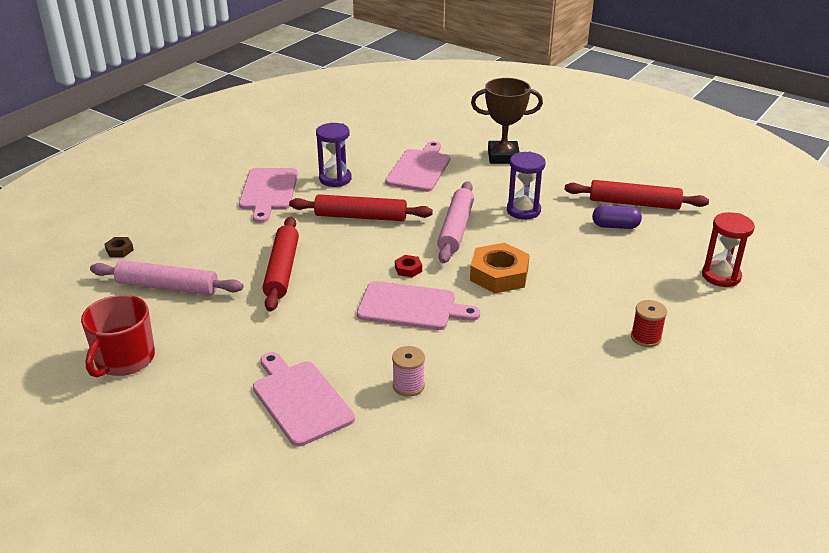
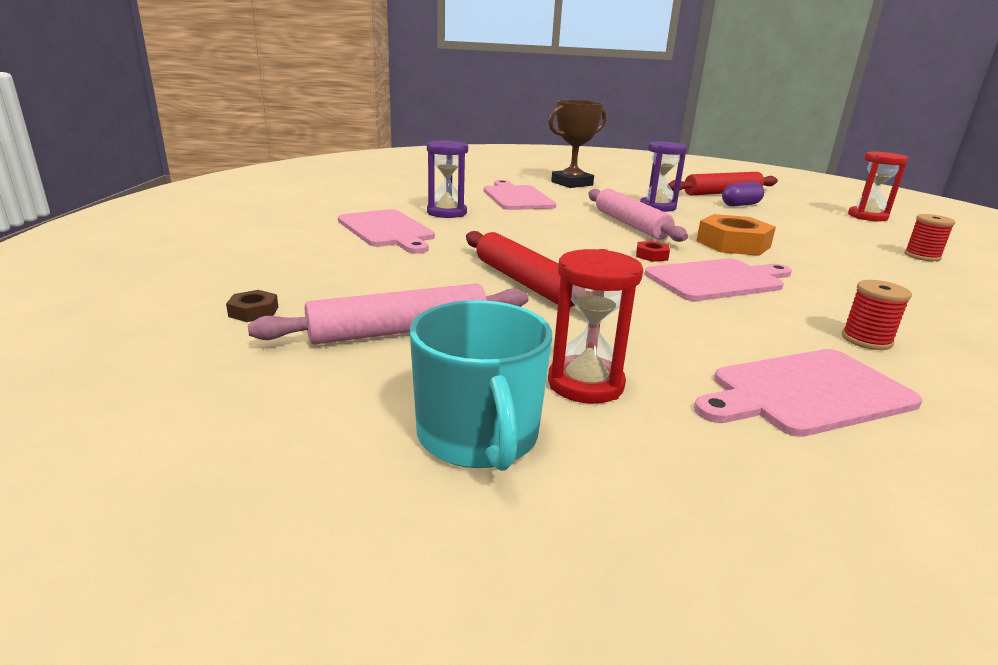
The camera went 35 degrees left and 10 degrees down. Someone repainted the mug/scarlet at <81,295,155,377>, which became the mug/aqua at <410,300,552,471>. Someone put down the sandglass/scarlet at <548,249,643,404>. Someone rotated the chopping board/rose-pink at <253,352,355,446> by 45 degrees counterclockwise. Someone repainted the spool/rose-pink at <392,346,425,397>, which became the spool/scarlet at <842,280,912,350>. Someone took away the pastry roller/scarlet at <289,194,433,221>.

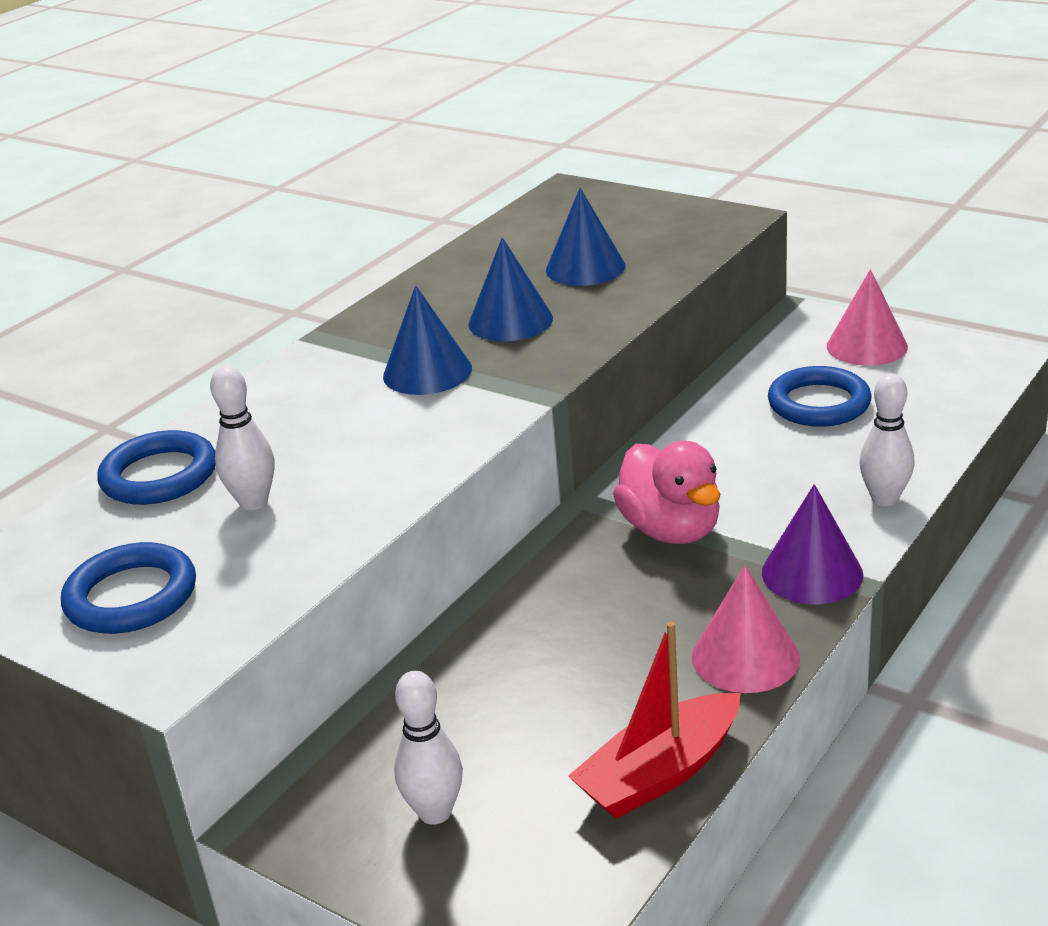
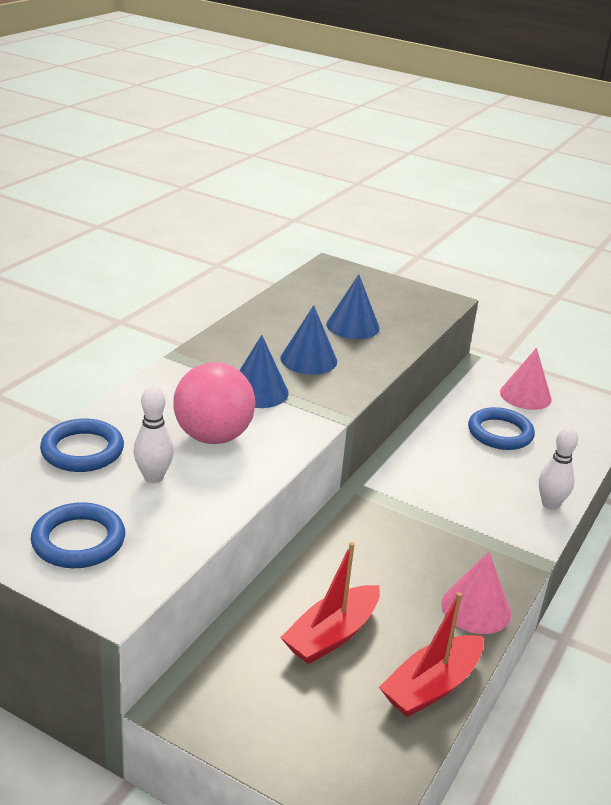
The camera went 10 degrees left and 0 degrees up. Someone put down the sphere/rose-pink at <173,362,255,444>. Someone put down the boat/scarlet at <280,542,380,664>. Someone took away the tenpin/pure white at <394,671,463,825>. Someone took away the toy duck/rose-pink at <613,441,720,544>. Someone took away the cone/purple at <762,484,863,604>.

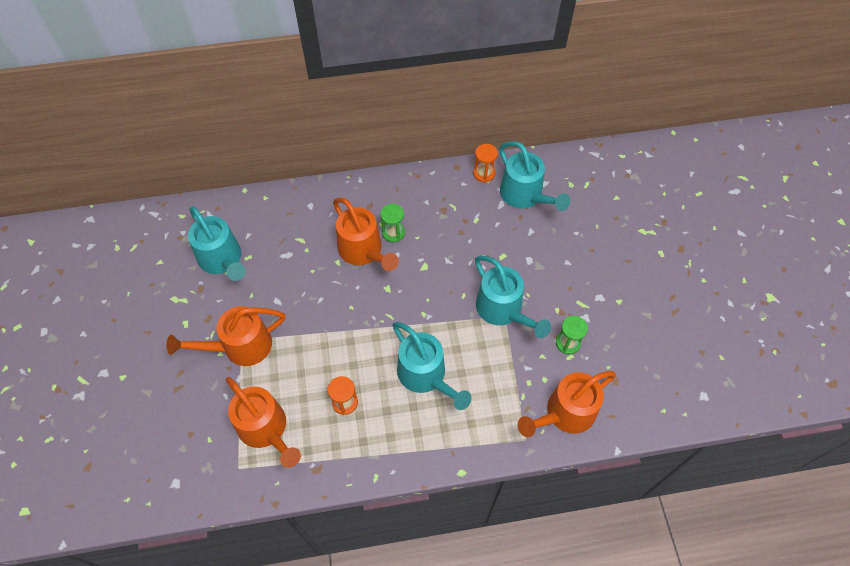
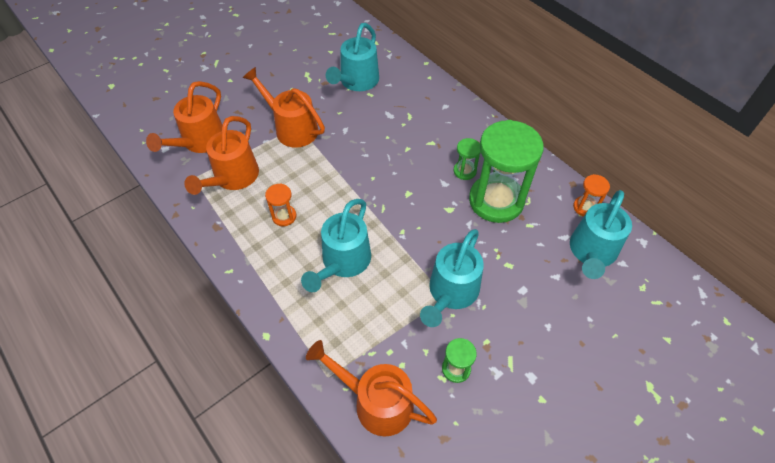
The camera went 60 degrees right and 5 degrees down. Someone carried the watering can/orange-coloured from <333,198,399,271> to <146,81,222,153>. Someone put down the sandglass/leaf-green at <469,120,544,223>.

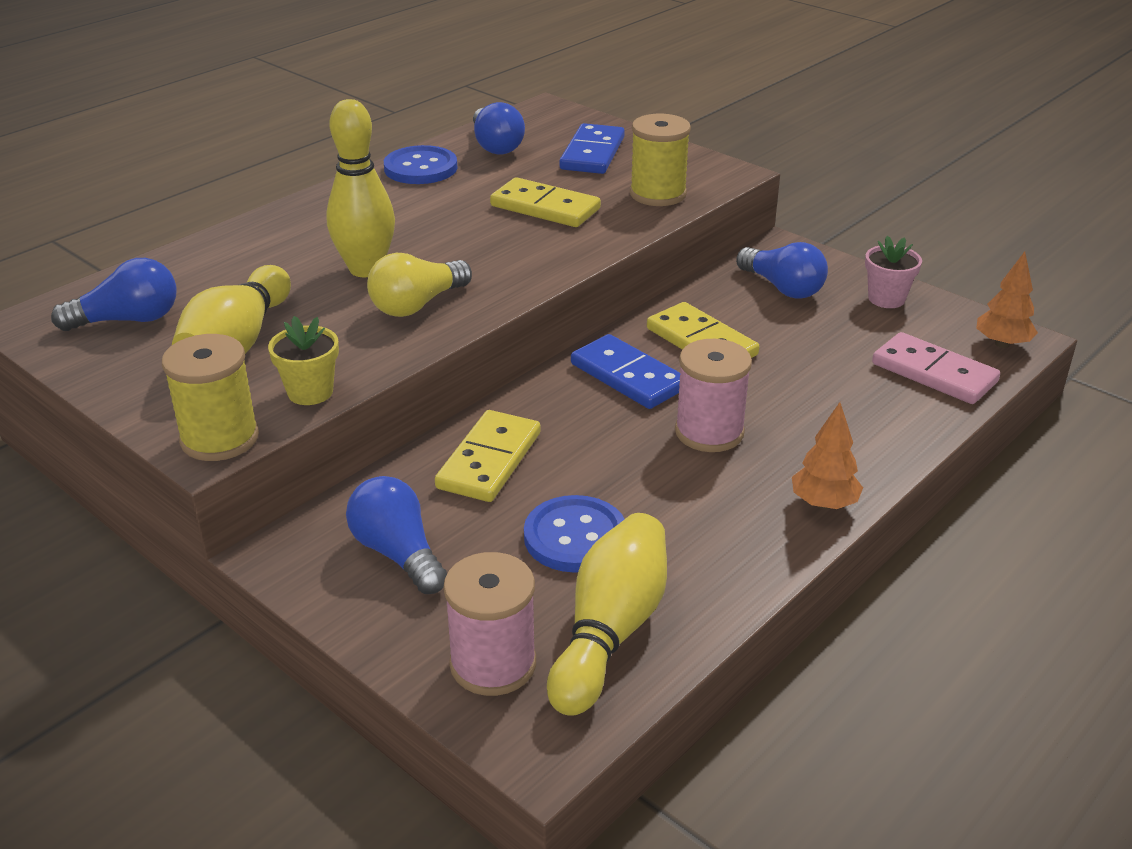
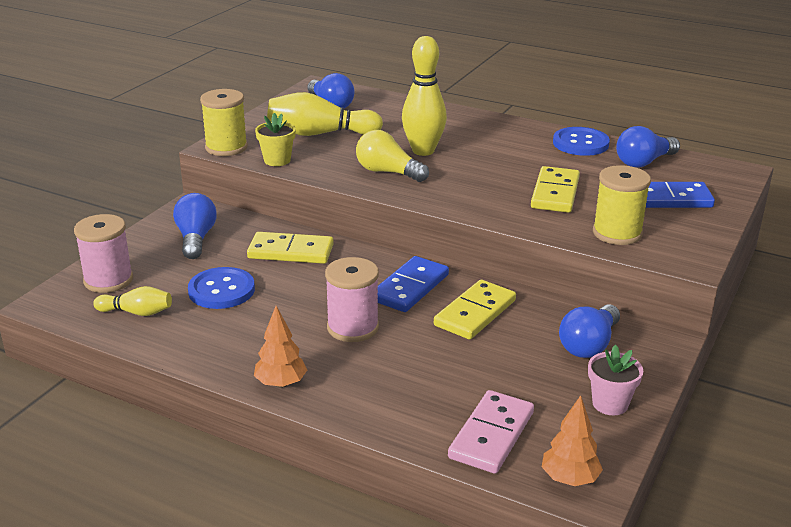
The camera went 75 degrees right and 5 degrees down. Someone scaled the tenpin/bright yellow at <547,513,667,716> by 0.56. Someone rotated the light bulb/cobalt at <346,476,447,594> by 45 degrees counterclockwise.

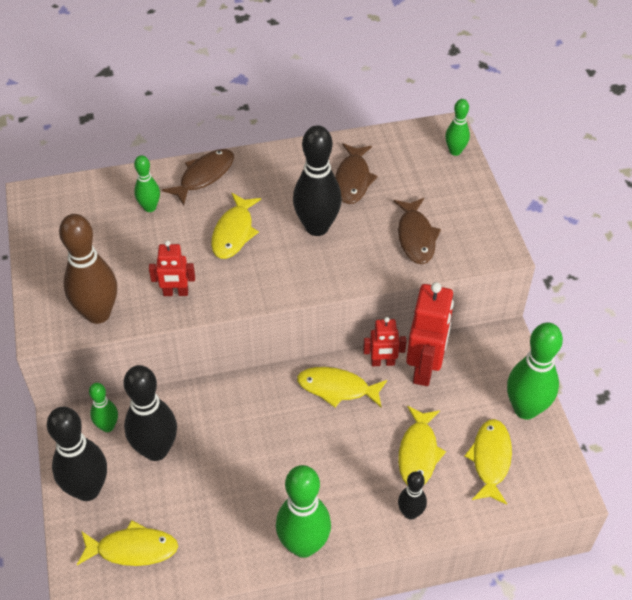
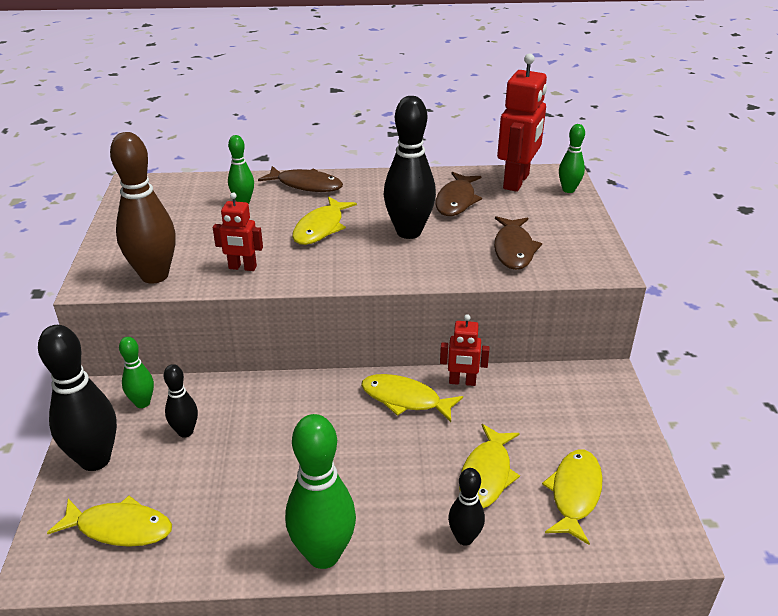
The camera went 10 degrees right and 15 degrees down. Someone scaled the tenpin/jet-black at <123,365,177,461> by 0.54. Someone rotated the fish figure/brown at <162,149,234,205> by 60 degrees clockwise. Someone carried the robot/scarlet from <406,282,454,386> to <497,53,547,192>. Someone took away the tenpin/leaf-green at <507,323,563,420>.

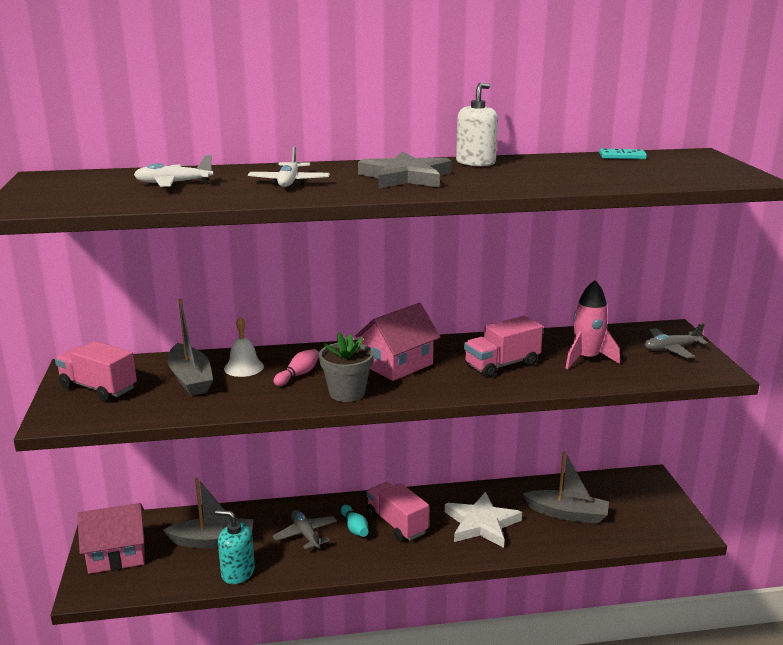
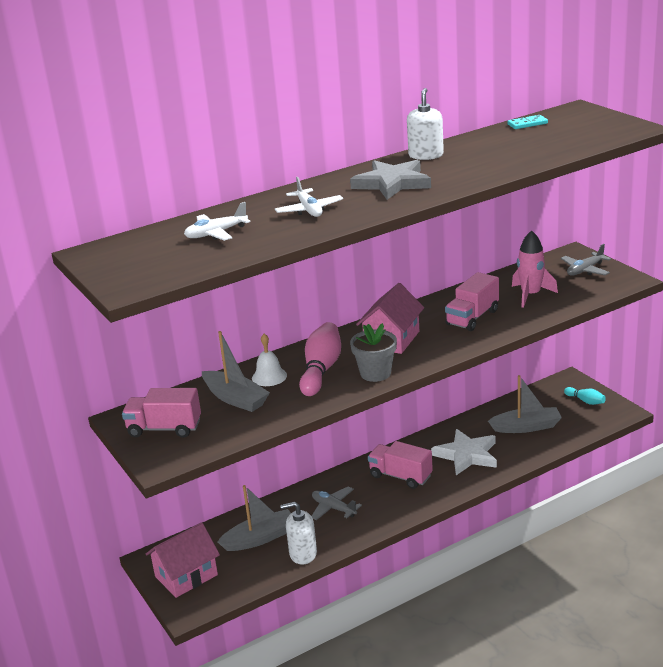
The camera went 20 degrees left and 5 degrees up. Someone repainted the pump bottle/aqua at <215,510,255,584>, which became the pump bottle/pure white at <280,502,317,564>. Someone scaled the tenpin/rose-pink at <273,349,319,386> by 1.89. Someone carried the tenpin/aqua from <341,505,369,537> to <564,387,606,405>.

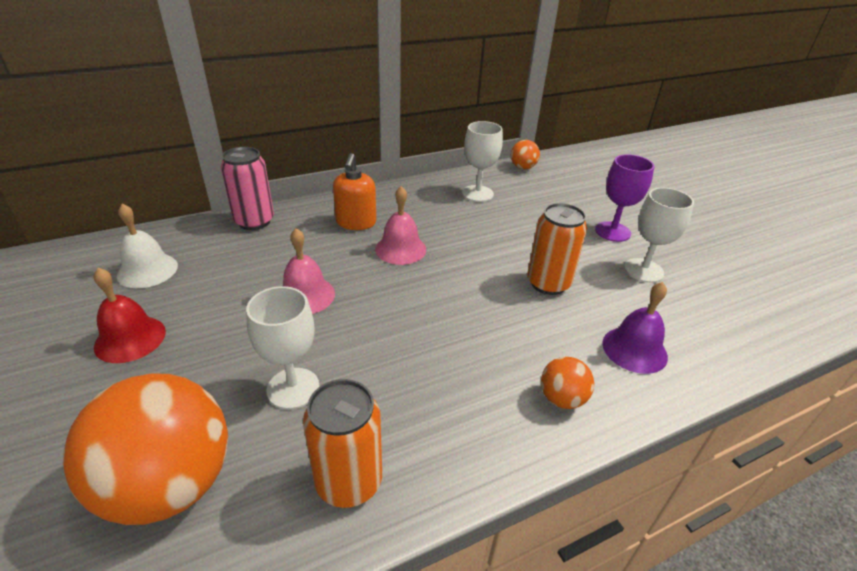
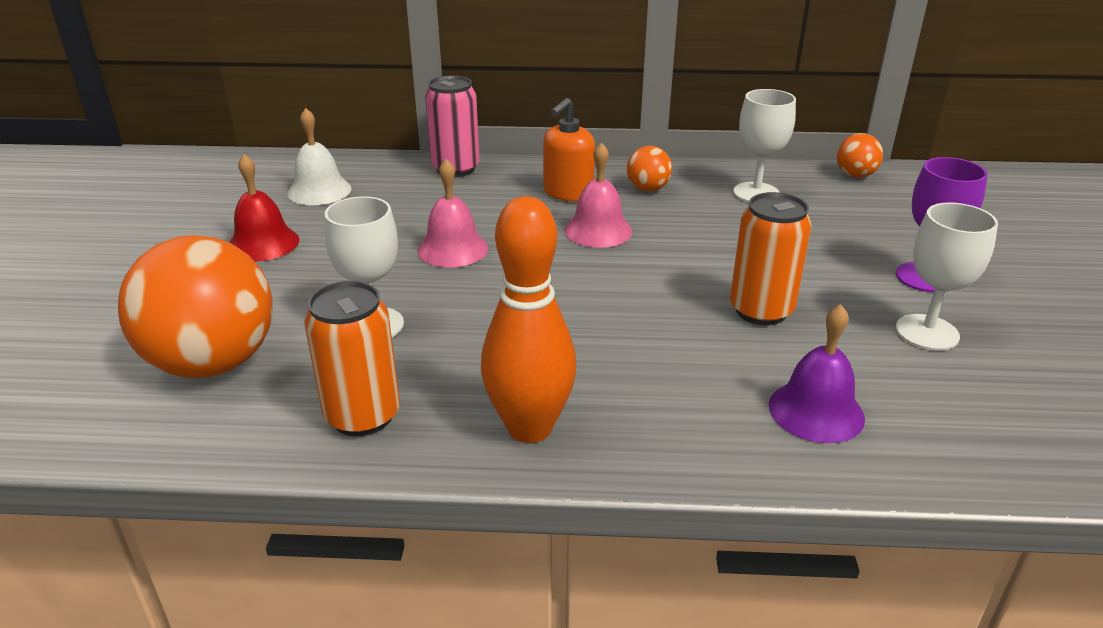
The camera went 30 degrees right and 5 degrees down. Someone put down the tenpin/orange-coloured at <481,196,576,443>. Someone carried the sphere/orange-coloured from <541,357,594,409> to <627,146,672,191>.

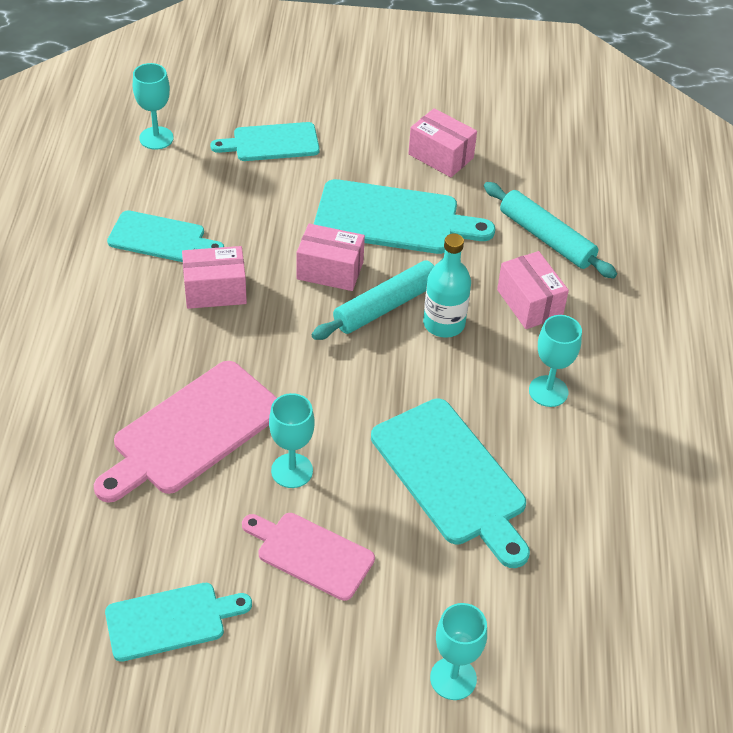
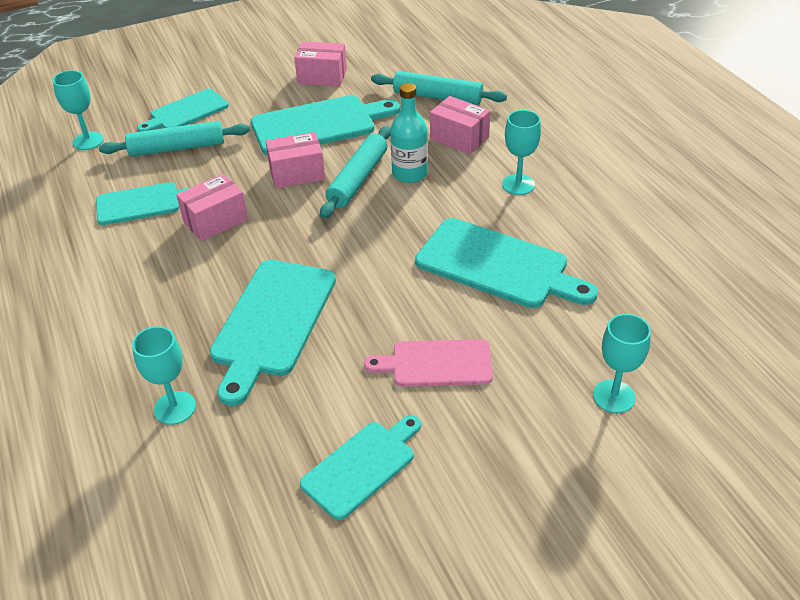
The camera went 25 degrees left and 5 degrees down. Someone put down the pastry roller/aqua at <99,121,250,157>. Someone carried the wine glass/aqua from <269,393,315,488> to <132,326,196,425>. Someone repainted the chopping board/rose-pink at <94,361,277,503>, which became the chopping board/aqua at <209,259,336,406>.

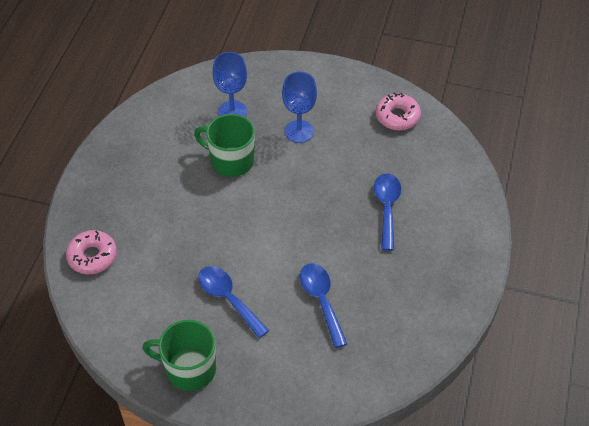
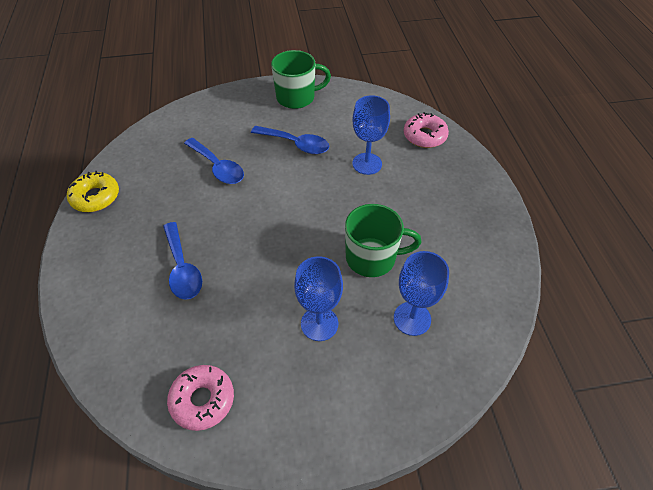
The camera went 155 degrees right and 0 degrees up. Someone put down the donut/bright yellow at <67,171,119,212>. Someone put down the wine glass/cobalt at <352,95,390,175>.

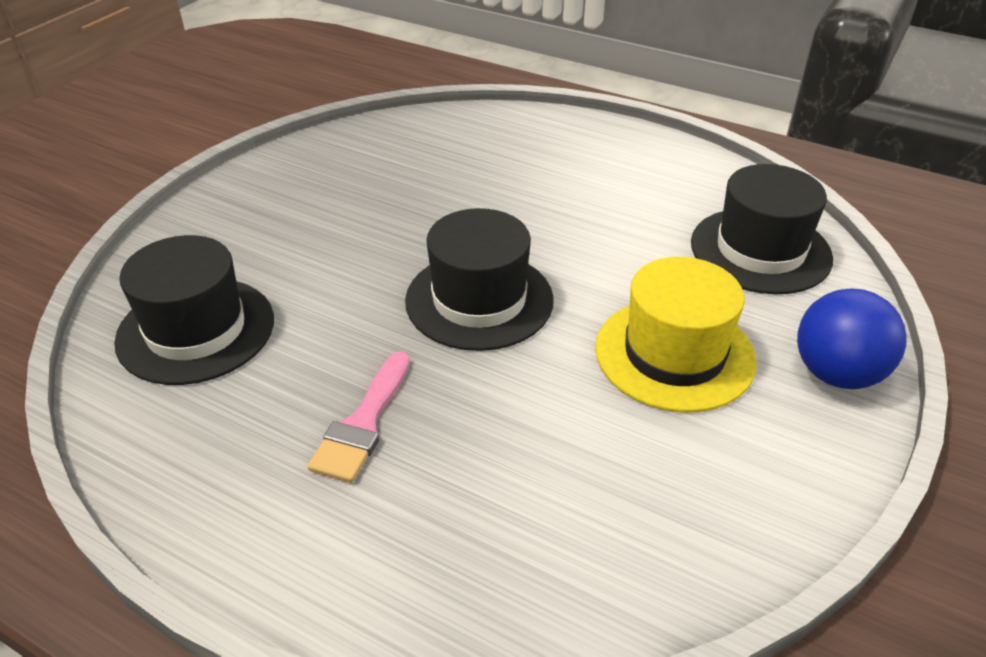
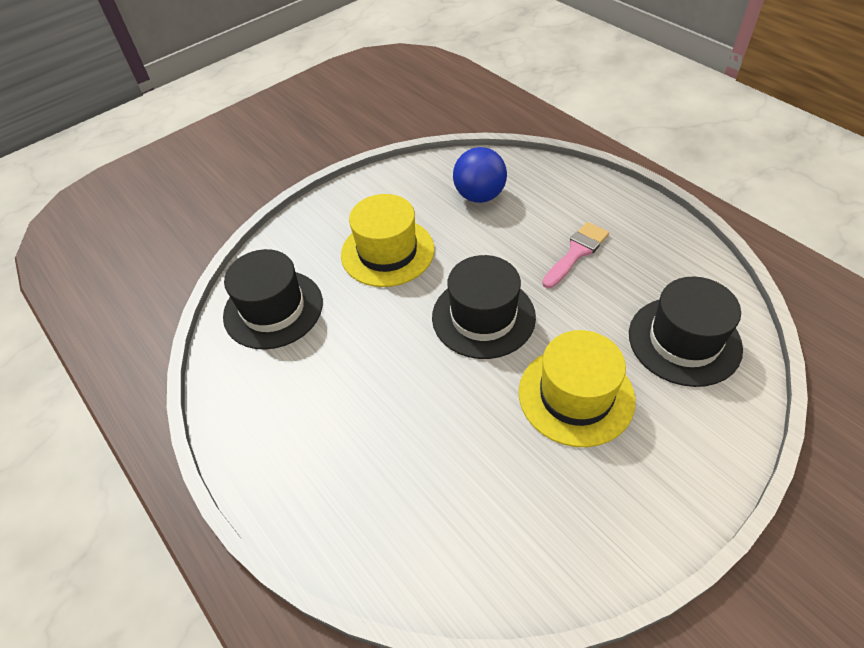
The camera went 155 degrees left and 10 degrees up. Someone carried the sphere/cobalt from <797,289,907,389> to <453,147,507,203>. Someone put down the hat/bright yellow at <519,330,636,447>.

